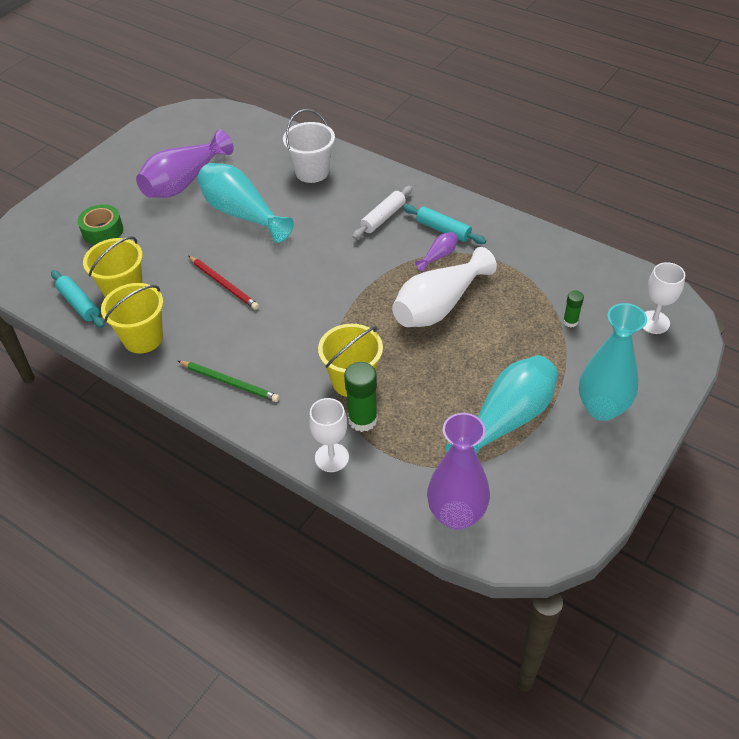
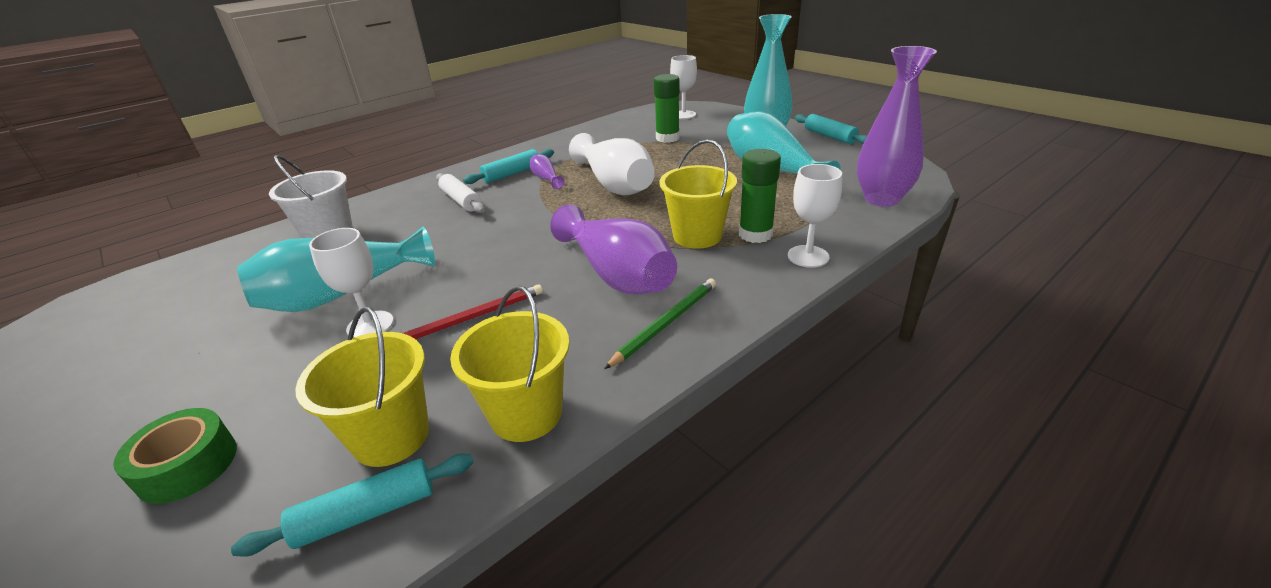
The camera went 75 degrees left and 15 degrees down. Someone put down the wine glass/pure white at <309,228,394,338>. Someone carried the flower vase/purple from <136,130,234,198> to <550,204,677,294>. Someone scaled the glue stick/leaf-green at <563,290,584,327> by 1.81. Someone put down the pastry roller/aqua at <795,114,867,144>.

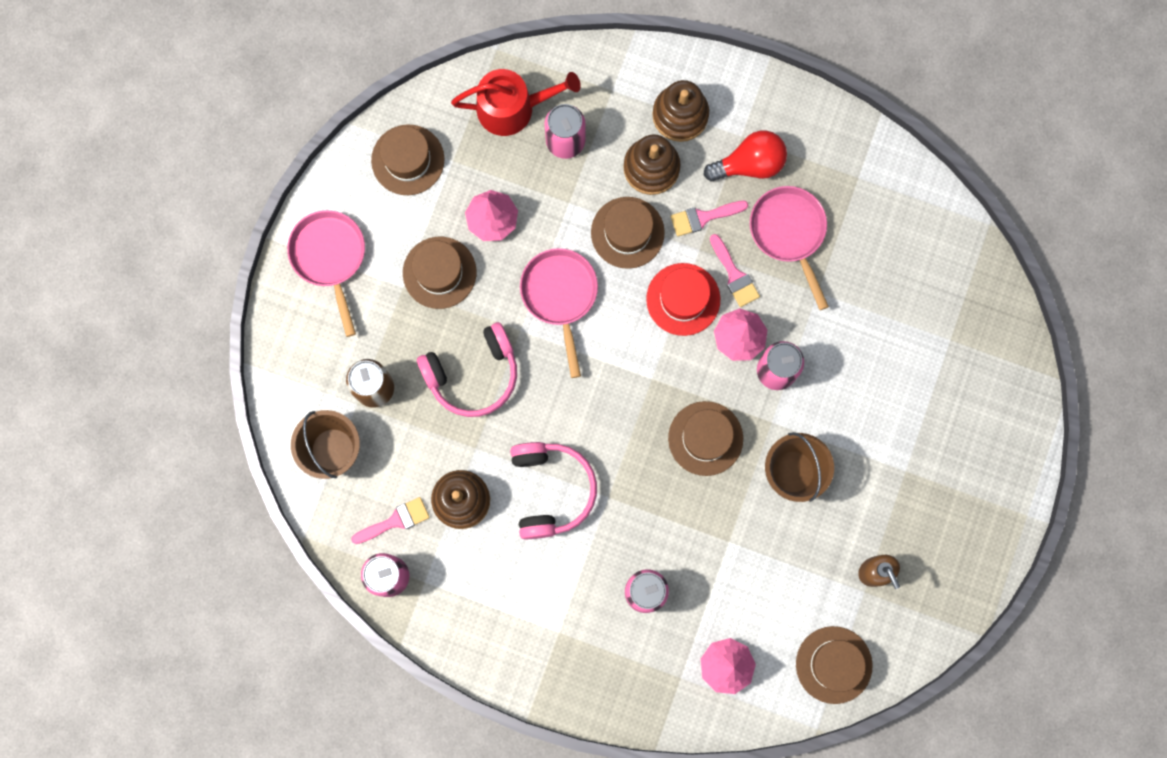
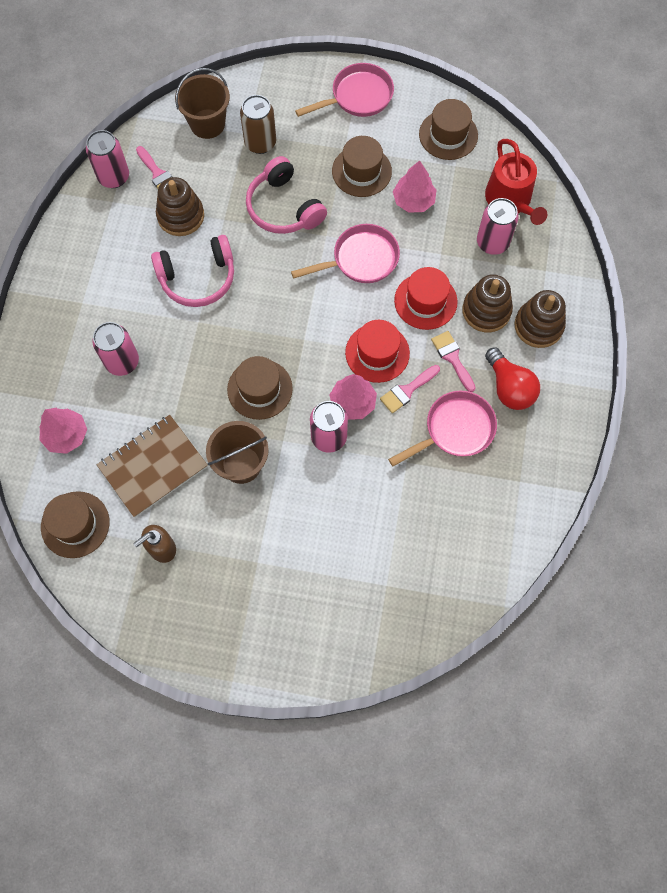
The camera went 80 degrees right and 10 degrees down. Someone put down the notepad/brown at <97,415,208,518>. Someone repainted the hat/brown at <591,197,665,269>, which became the hat/scarlet at <394,267,458,330>.

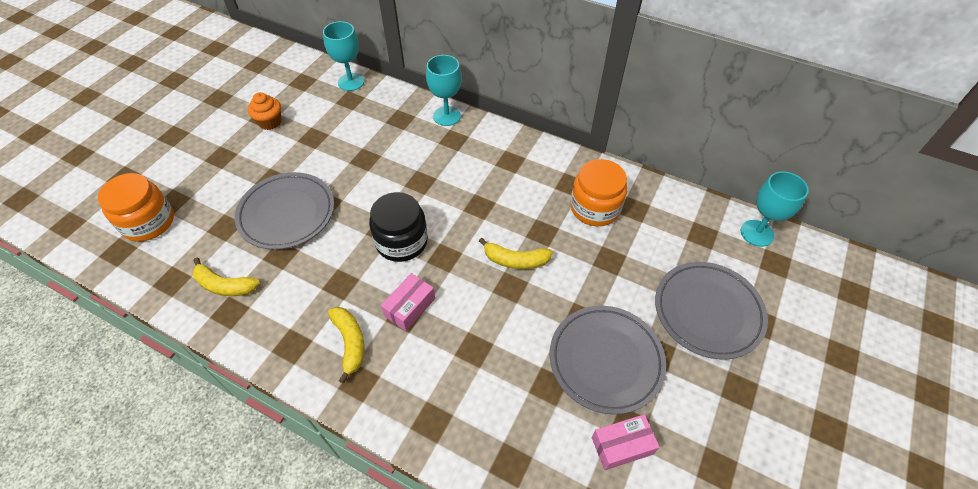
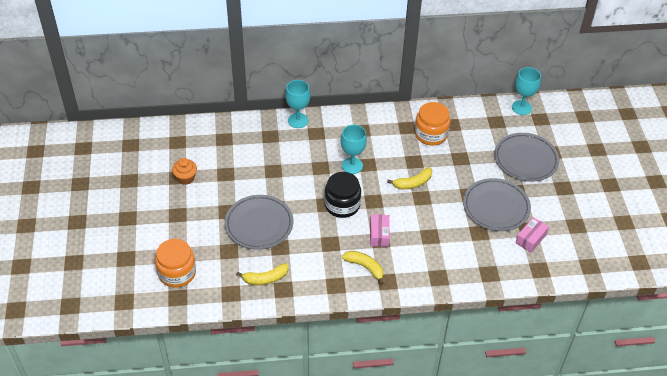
The camera went 35 degrees left and 5 degrees down. Someone carried the wine glass/aqua from <323,21,364,91> to <341,125,367,174>.

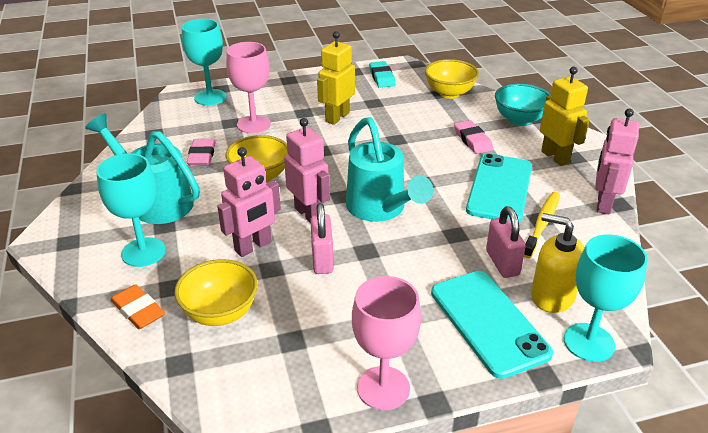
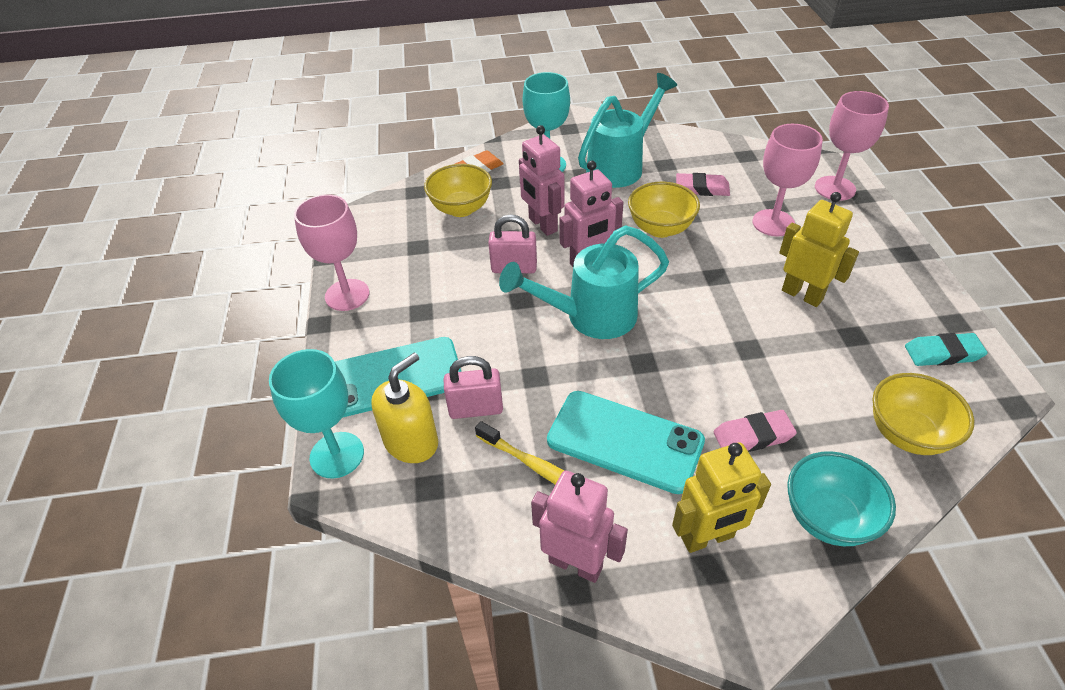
The camera went 100 degrees right and 10 degrees up. Someone repainted the wine glass/aqua at <182,19,226,106>, which became the wine glass/rose-pink at <815,91,889,201>.

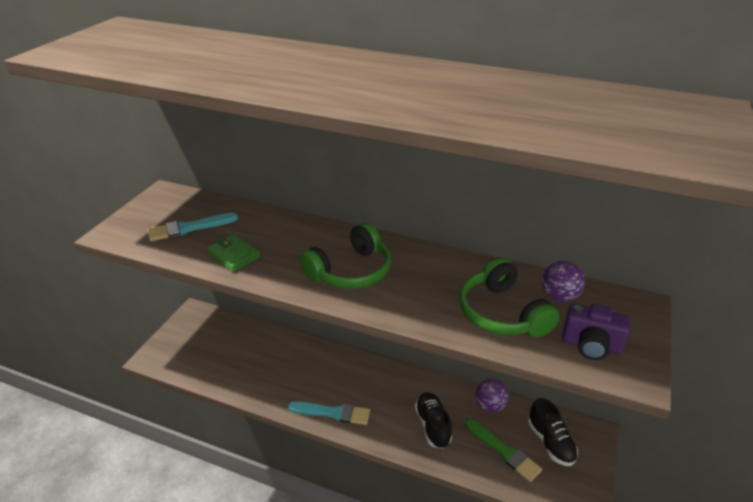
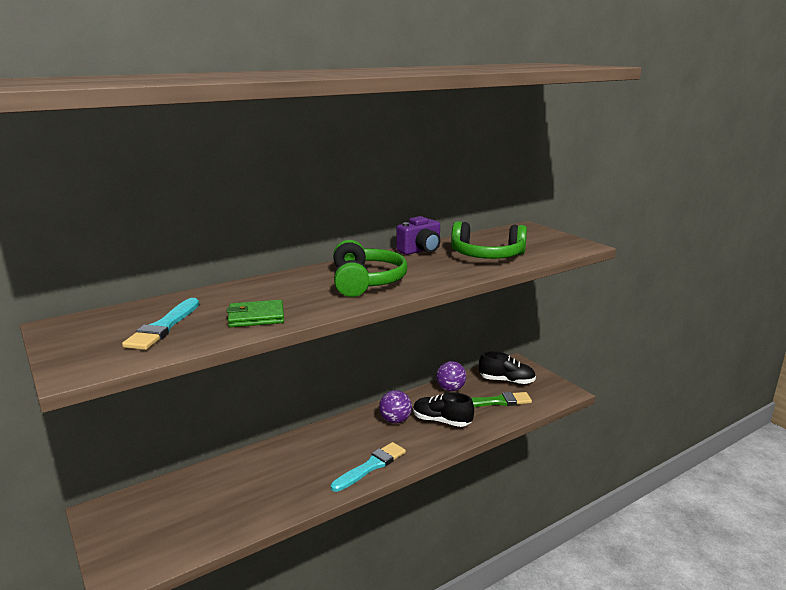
The camera went 55 degrees left and 15 degrees down. Someone carried the sphere/purple from <542,261,585,302> to <379,390,412,424>. Someone carried the camera/purple from <562,304,630,360> to <396,216,440,255>.

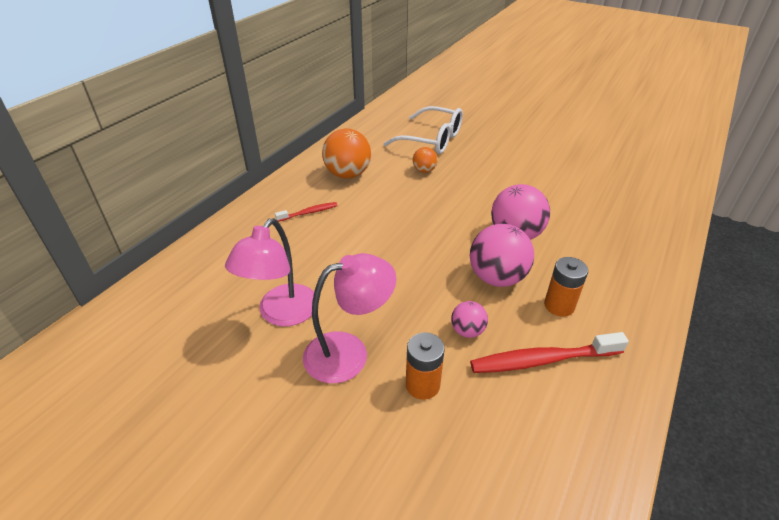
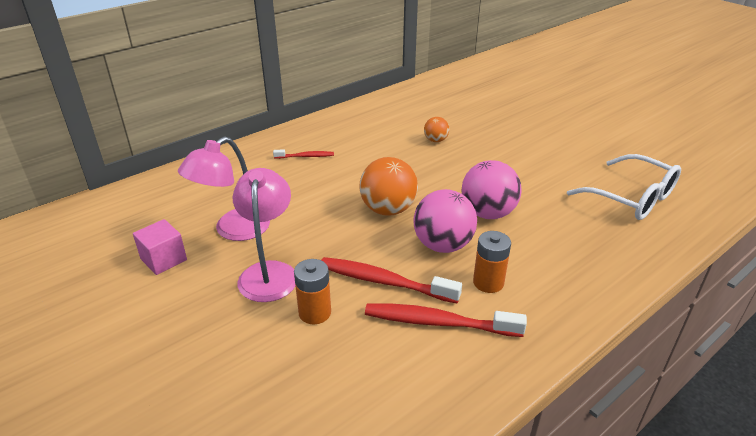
The camera went 20 degrees right and 5 degrees down. Someone put down the solid cube/rose-pink at <133,219,187,275>. Someone rotated the desk lamp/rose-pink at <303,253,396,383> by 90 degrees counterclockwise. Someone swapped the sphere/rose-pink at <451,301,488,338> for the tooth brush/scarlet at <321,257,462,303>. Someone carried the sphere/orange-coloured from <322,128,371,178> to <360,157,418,216>. Someone carried the spectacles/pure white from <383,106,463,154> to <567,154,681,220>.

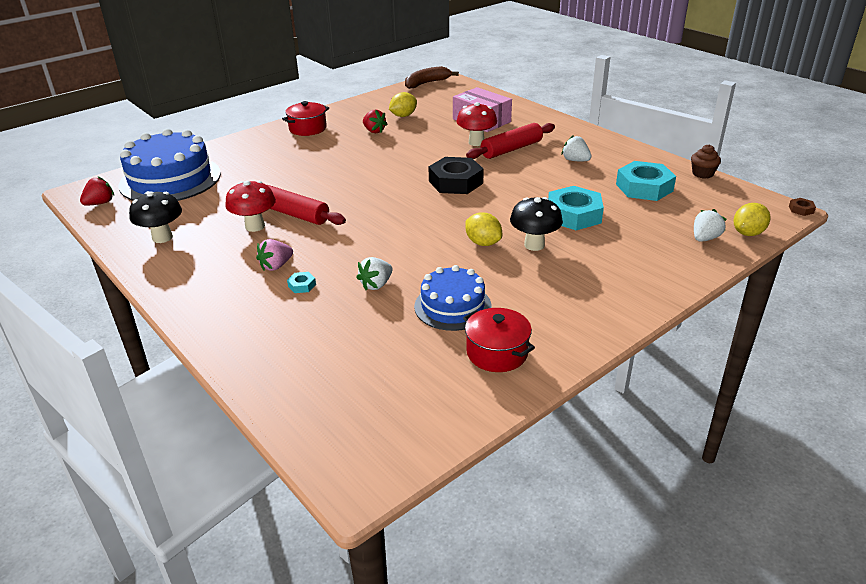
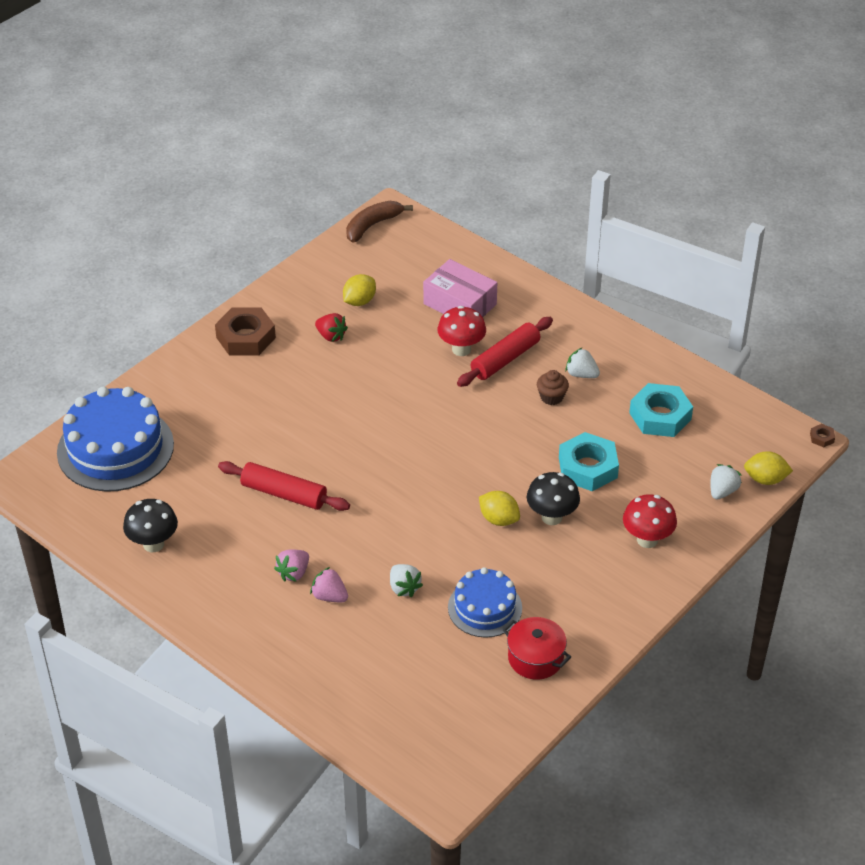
The camera went 10 degrees left and 10 degrees up. Someone swapped the pot/scarlet at <282,101,329,136> for the hexagon nut/brown at <215,307,276,356>. Someone swapped the hexagon nut/aqua at <287,272,316,293> for the berry/rose-pink at <310,567,348,602>. Someone rotated the berry/pure white at <356,257,393,290> by 60 degrees counterclockwise. Someone carried the cupcake/brown from <691,144,721,179> to <537,370,569,405>. Someone carried the mushroom/scarlet from <225,181,276,232> to <623,494,677,548>. Someone rotated the toy lemon/bright yellow at <734,203,770,236> by 60 degrees clockwise. Someone took away the berry/scarlet at <80,176,114,206>. Someone took away the hexagon nut/jet-black at <429,157,484,194>.

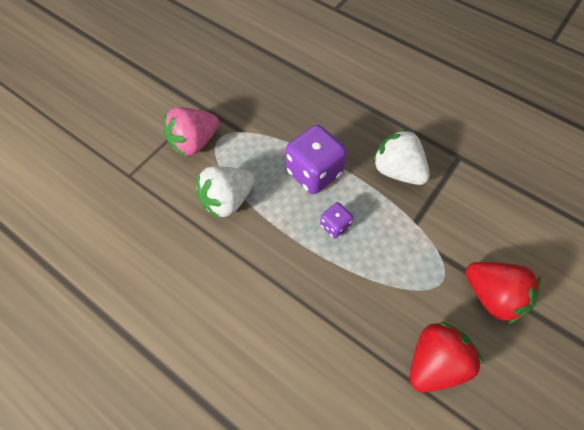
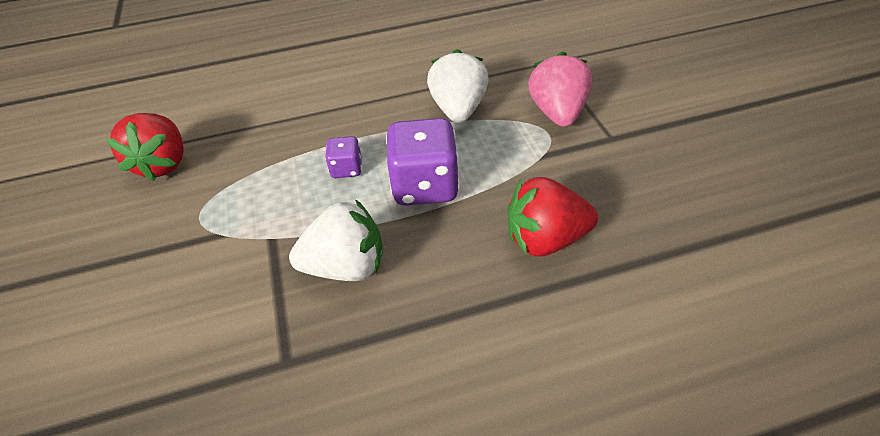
The camera went 130 degrees right and 15 degrees down. Someone carried the berry/scarlet from <465,262,541,324> to <507,177,598,257>.

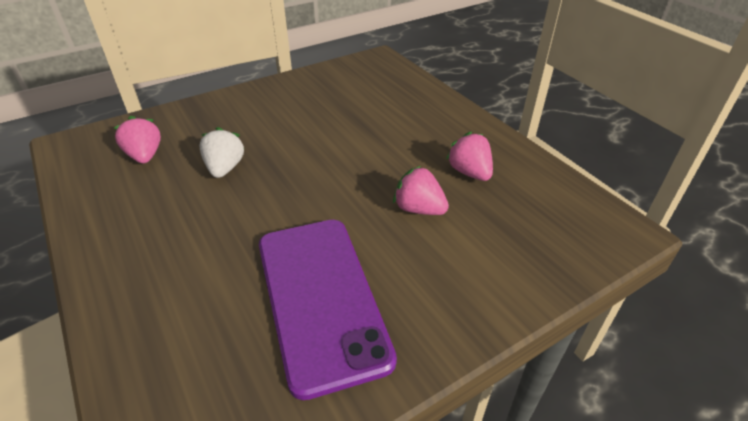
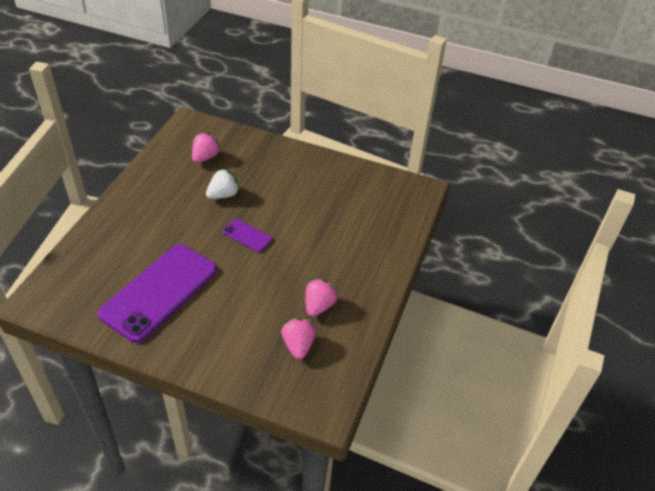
The camera went 50 degrees right and 5 degrees up. Someone put down the smartphone/purple at <223,219,272,252>. Someone carried the berry/rose-pink from <393,166,449,215> to <281,318,316,359>.

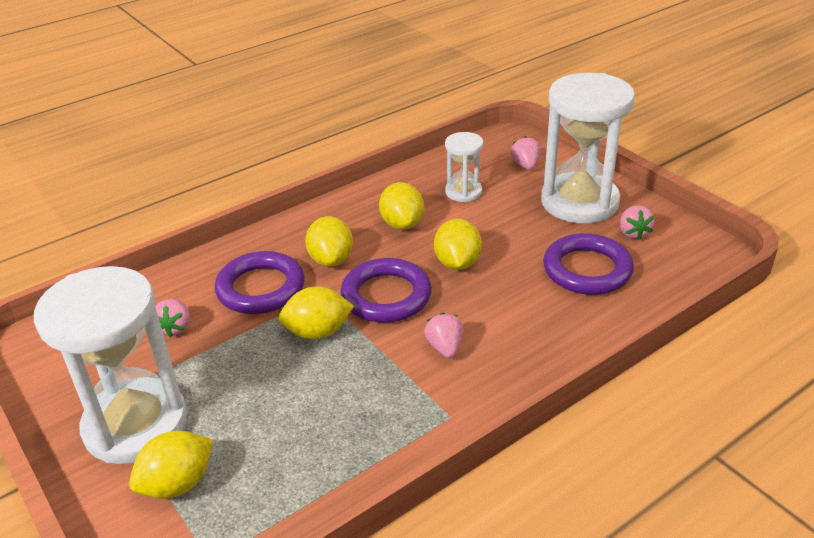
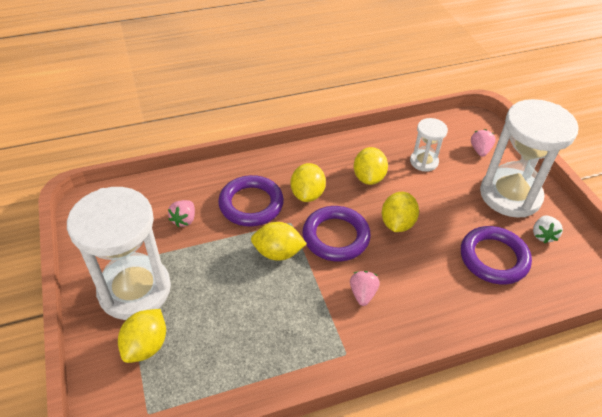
The camera went 15 degrees right and 10 degrees up. Someone rotated the toy lemon/bright yellow at <129,431,213,499> by 45 degrees counterclockwise. Someone repainted the berry/rose-pink at <620,205,655,240>, which became the berry/pure white at <533,216,563,243>.

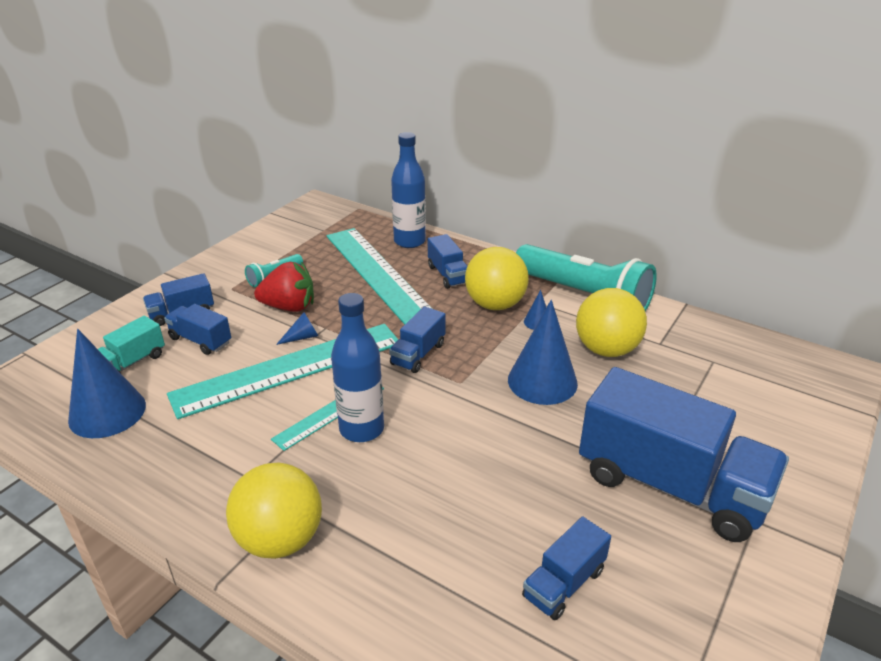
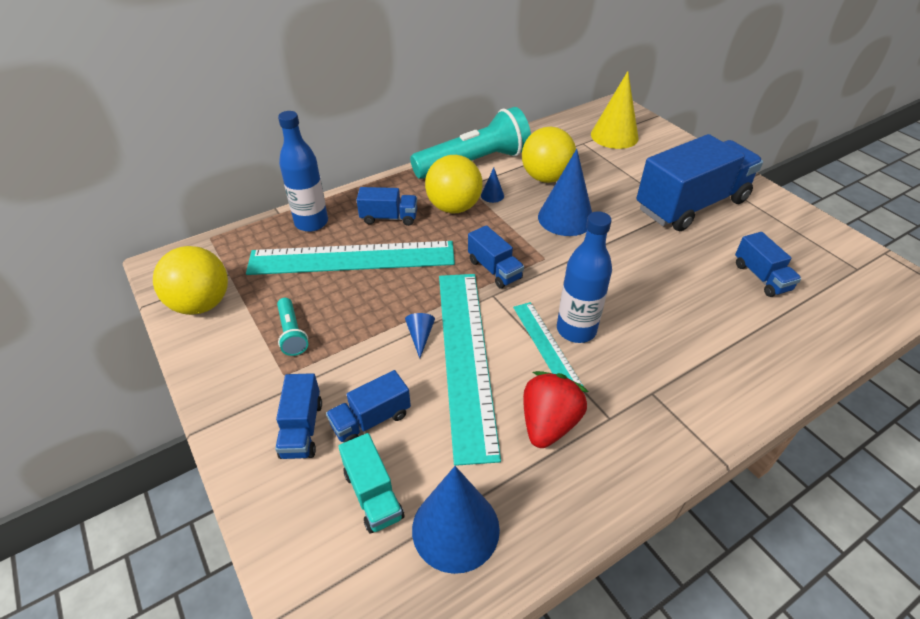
The camera went 65 degrees left and 10 degrees up. Someone carried the sphere/bright yellow from <226,463,322,559> to <153,246,228,315>. Someone carried the berry/scarlet from <254,262,314,312> to <523,371,588,448>. Someone put down the cone/bright yellow at <591,71,639,149>.

